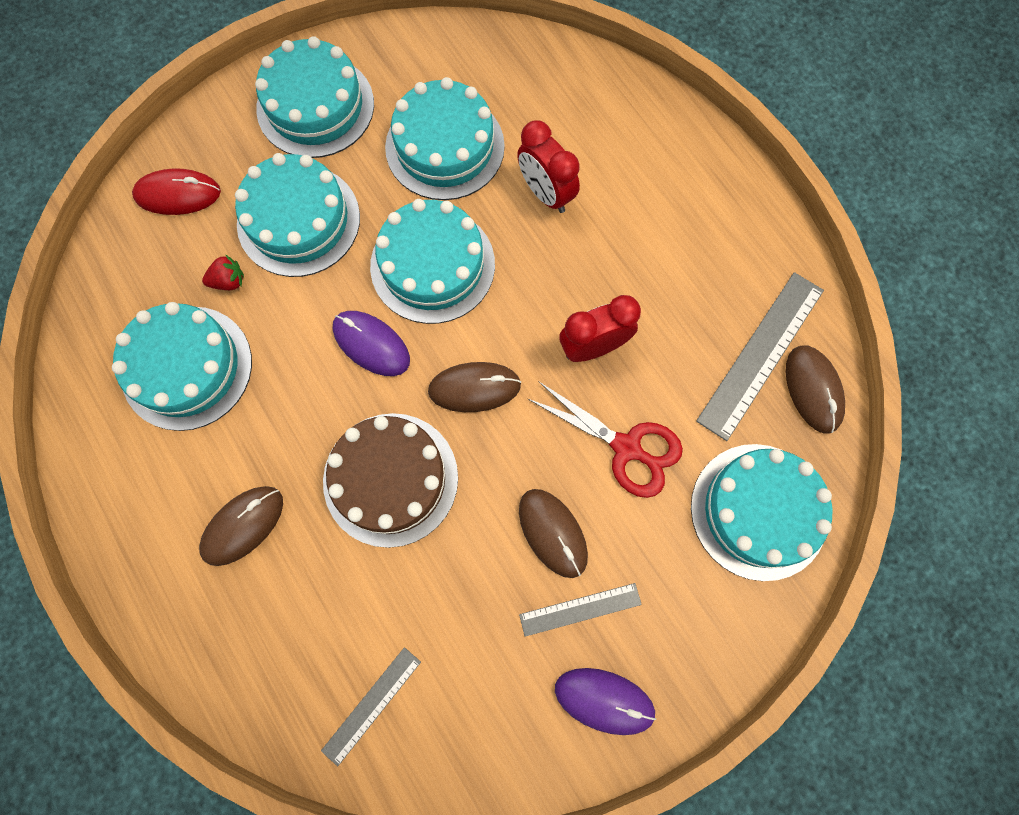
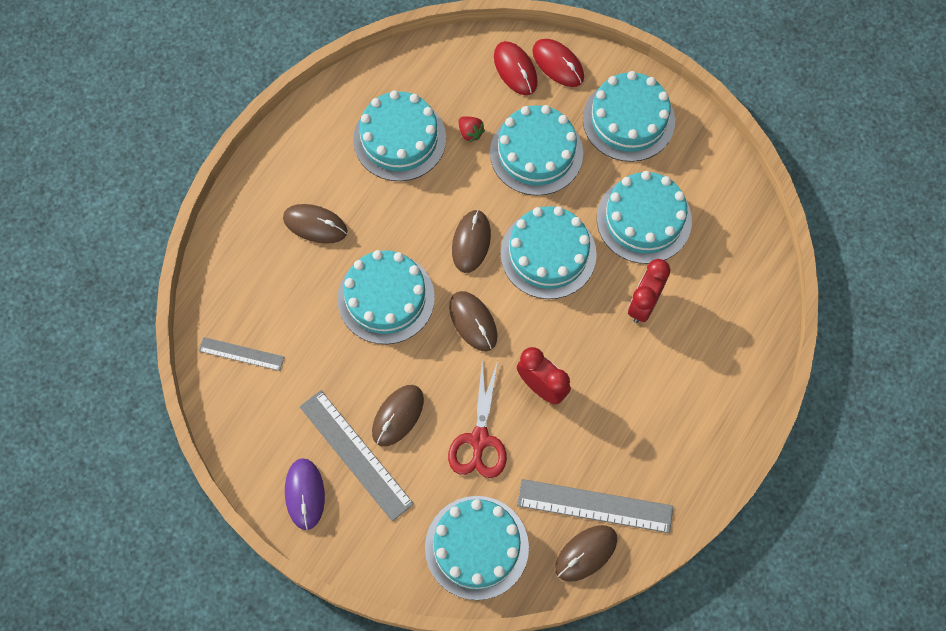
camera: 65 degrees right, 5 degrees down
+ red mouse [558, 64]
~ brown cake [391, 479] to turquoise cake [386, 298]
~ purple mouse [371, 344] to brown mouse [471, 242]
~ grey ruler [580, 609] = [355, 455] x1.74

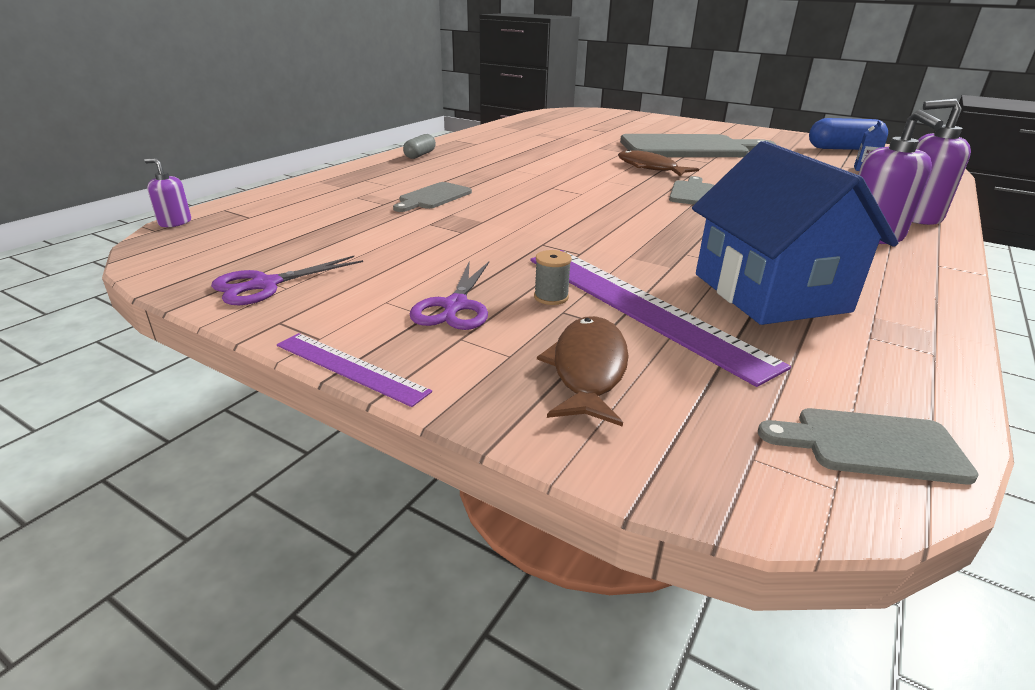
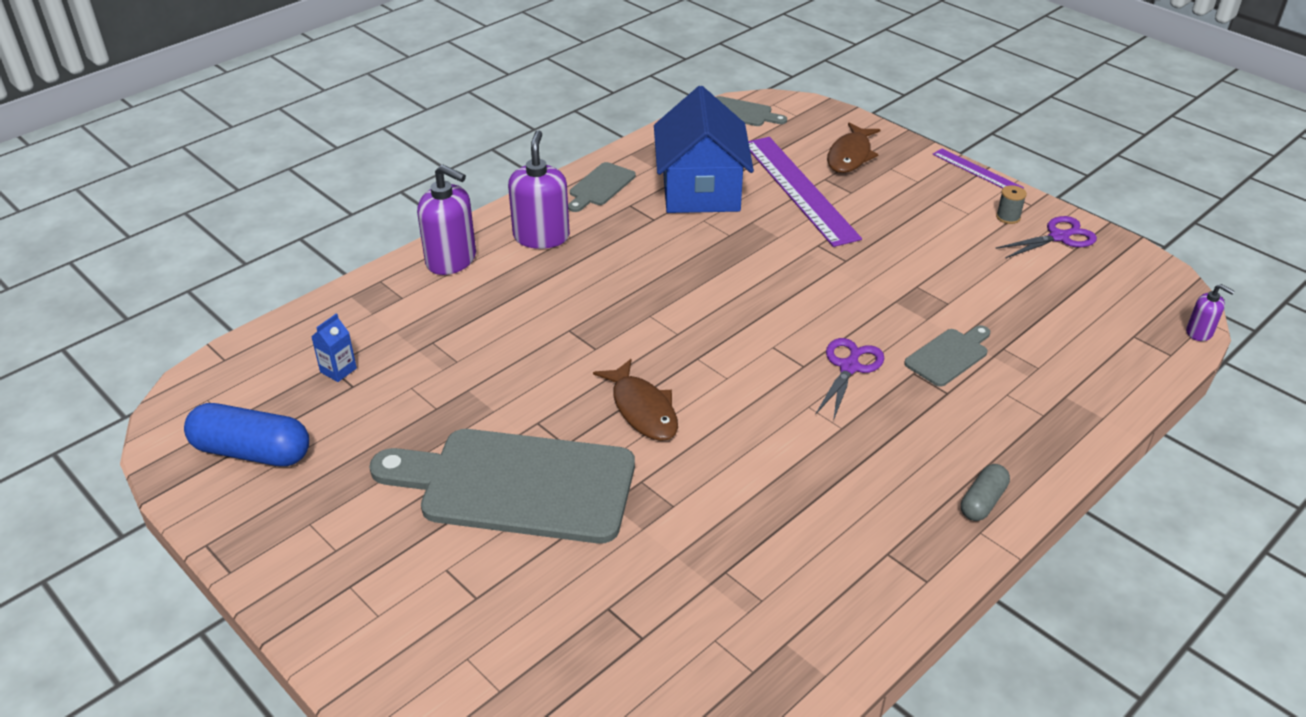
camera: 165 degrees left, 10 degrees up
~ purple scissors [455, 306] to [849, 367]
~ grey spool [551, 297] to [1008, 217]
~ grey cutting board [692, 193] to [600, 186]

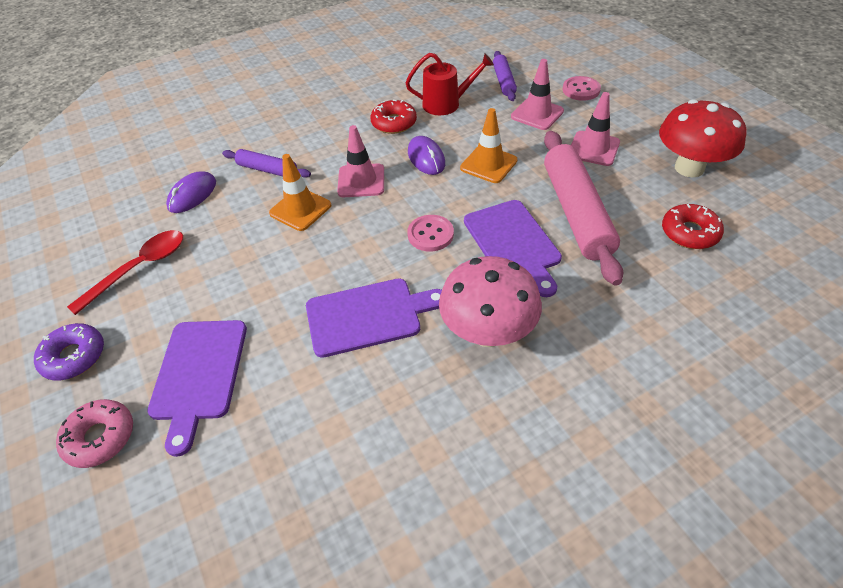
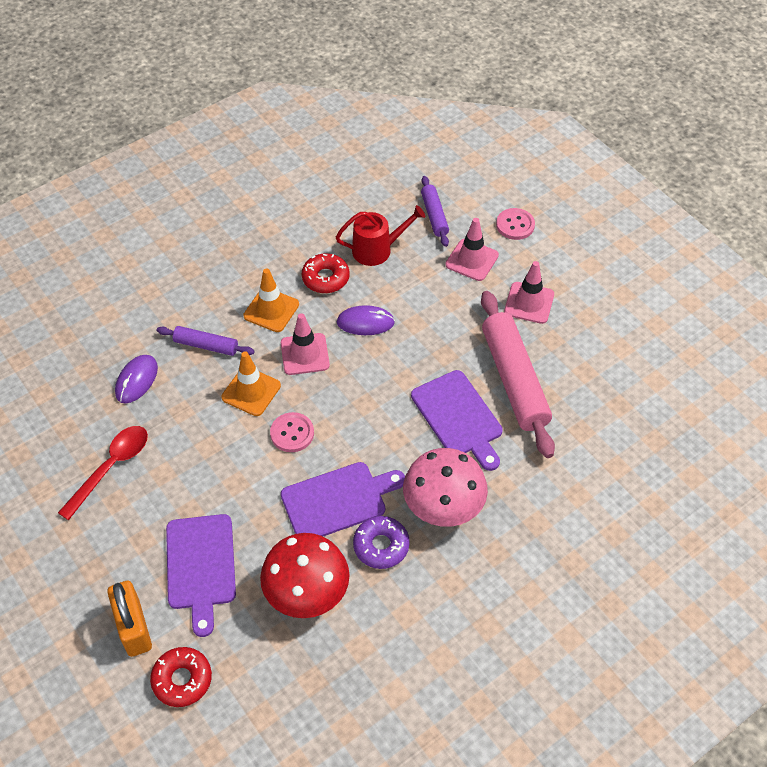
camera: 10 degrees left, 5 degrees up
~ purple donut [74, 357] to [381, 546]
~ pink button [430, 234] to [292, 433]
~ orange traffic cone [488, 164] to [271, 310]
~ red mushroom [689, 168] to [307, 594]
~ red donut [689, 233] to [182, 680]
~ pink donut [100, 437] to orange padlock [134, 627]
~ purple mouse [426, 158] = [365, 322] 60 degrees counterclockwise

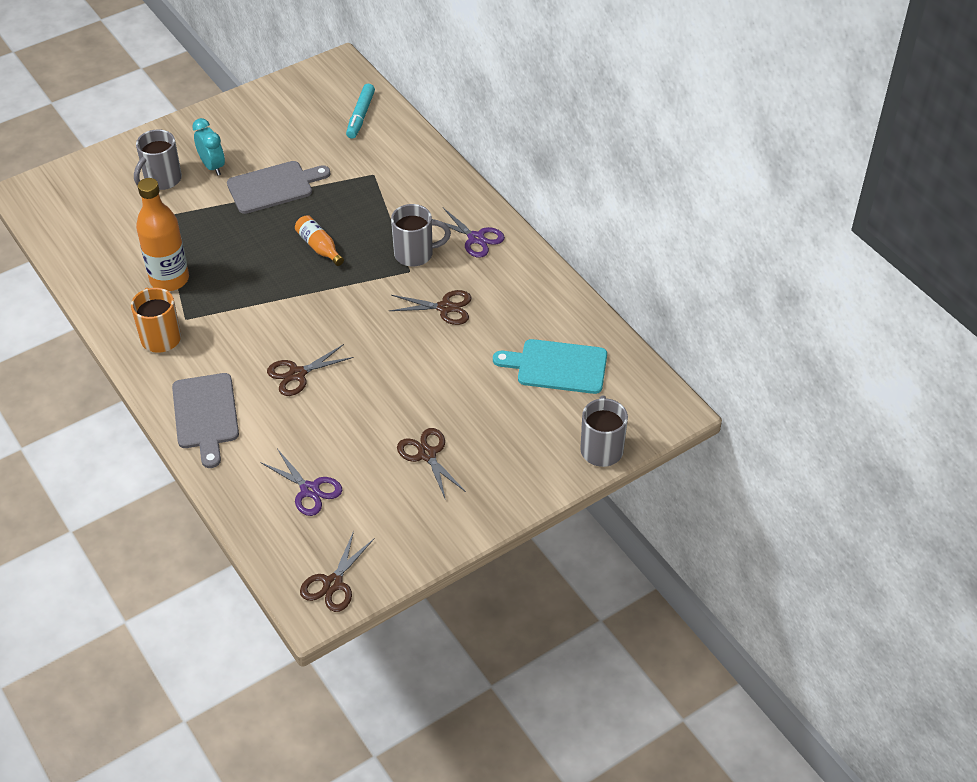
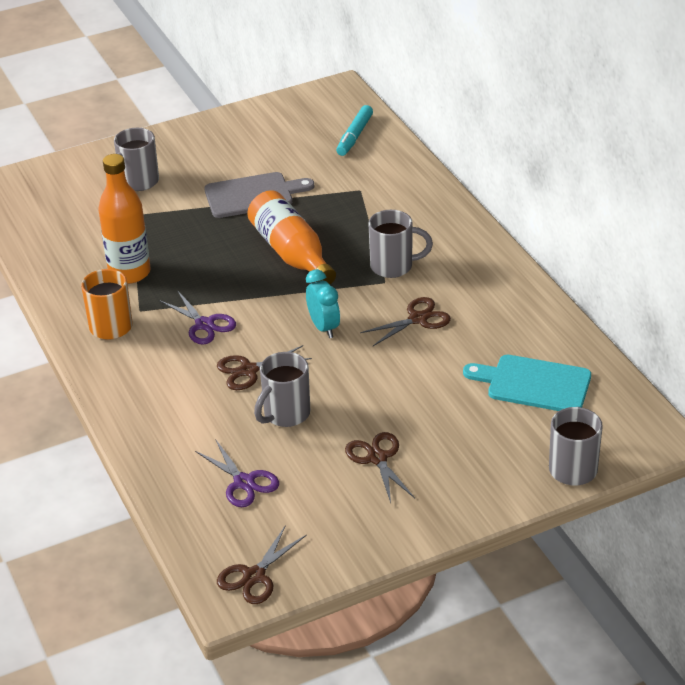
camera: 10 degrees right, 10 degrees down
- grey cutting board [205, 415]
+ grey mug [285, 414]
~ turquoise clock [212, 166] to [324, 327]
~ purple scissors [476, 238] to [204, 324]
~ brown scissors [445, 308] = [418, 319] 45 degrees counterclockwise
~ orange bottle [319, 247] = [291, 253] x1.85

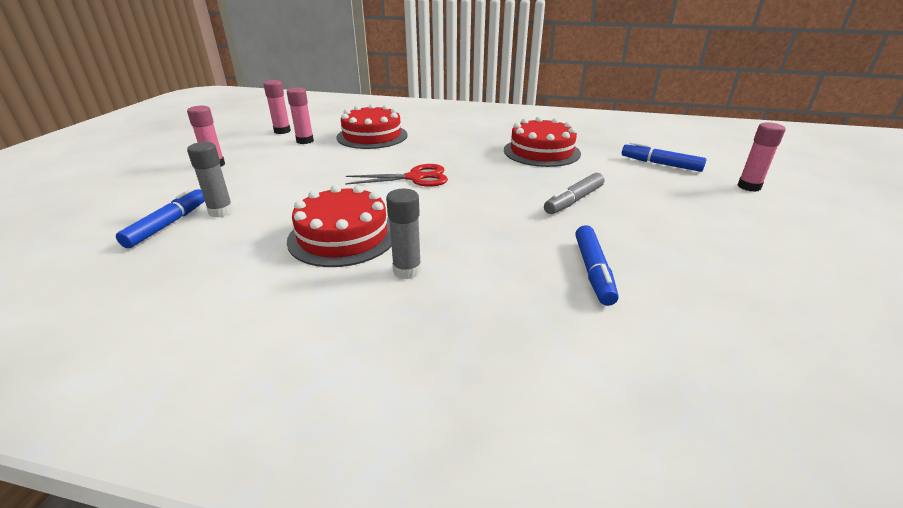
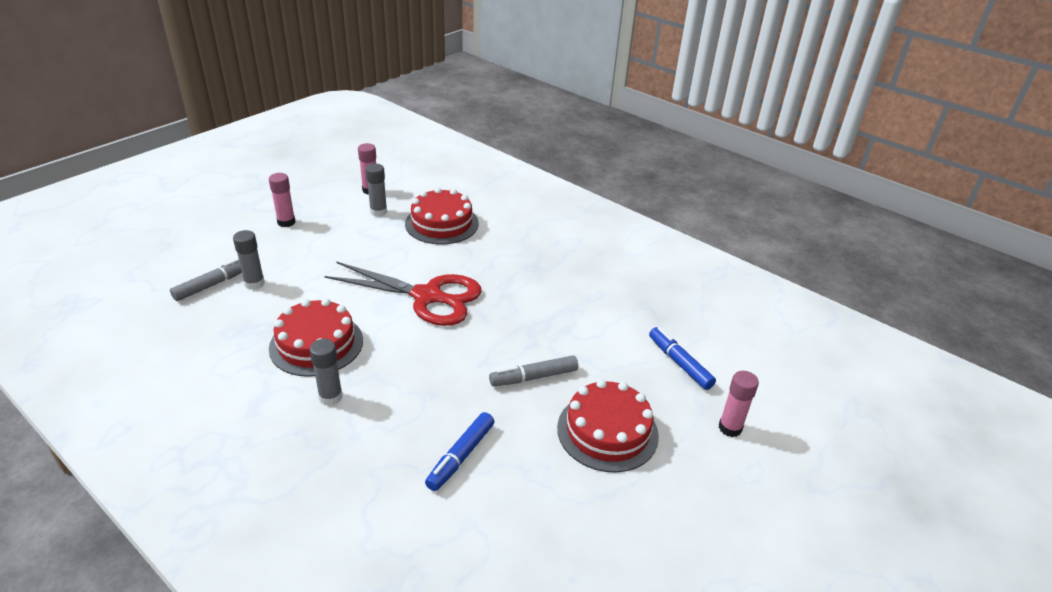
camera: 25 degrees right, 5 degrees up
~ red cake [541, 152] to [607, 431]
~ blue marker [168, 224] to grey marker [213, 284]
~ pink glue stick [305, 141] to grey glue stick [378, 212]
~ red scissors [415, 178] = [427, 296] x1.63

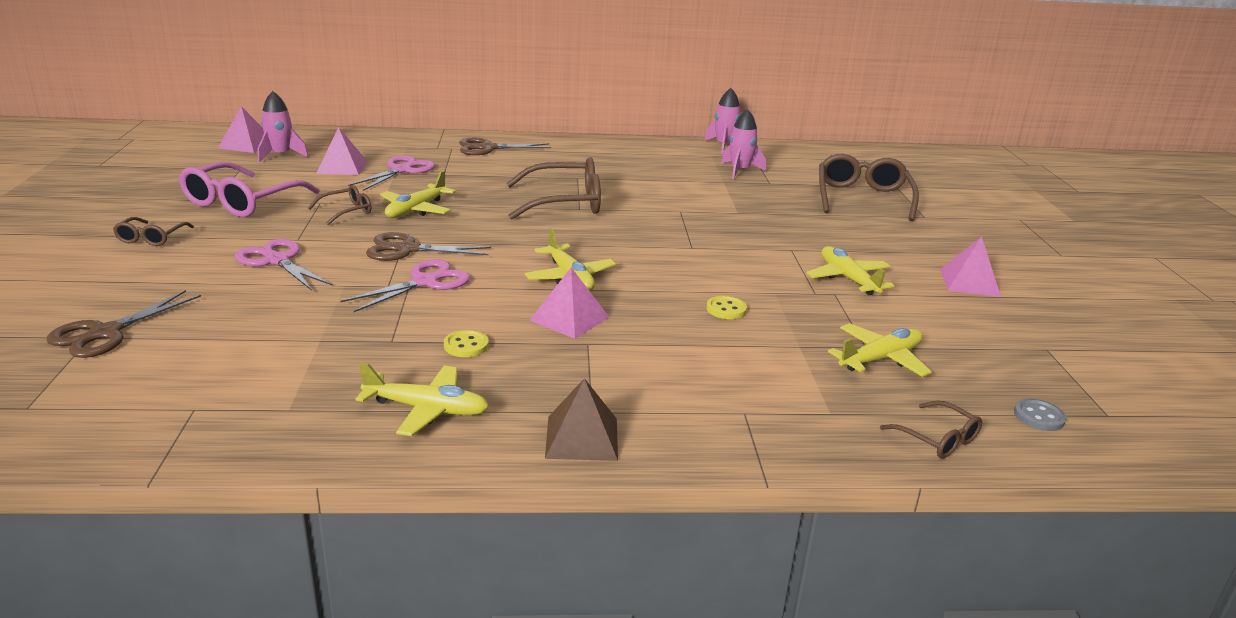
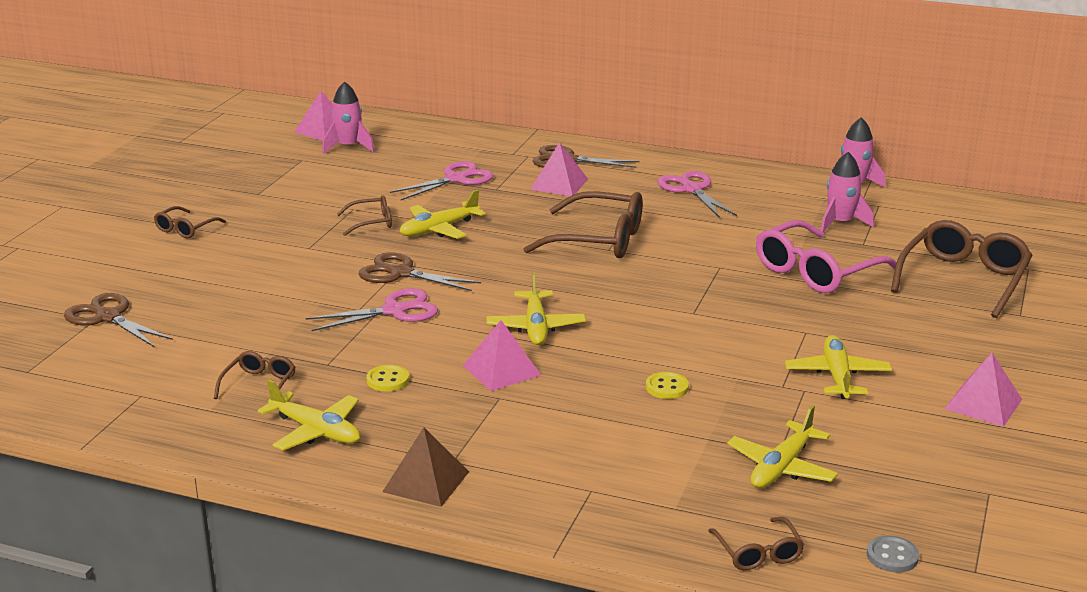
camera: 25 degrees right, 0 degrees up
+ brown glasses [259, 385]
~ pink glasses [243, 202] to [817, 271]
~ pink scissors [277, 260] to [691, 189]
~ pink pyramid [342, 167] to [559, 184]
~ brown scissors [106, 333] = [108, 317] 75 degrees clockwise
~ yellow plane [880, 359] = [781, 467] 135 degrees clockwise

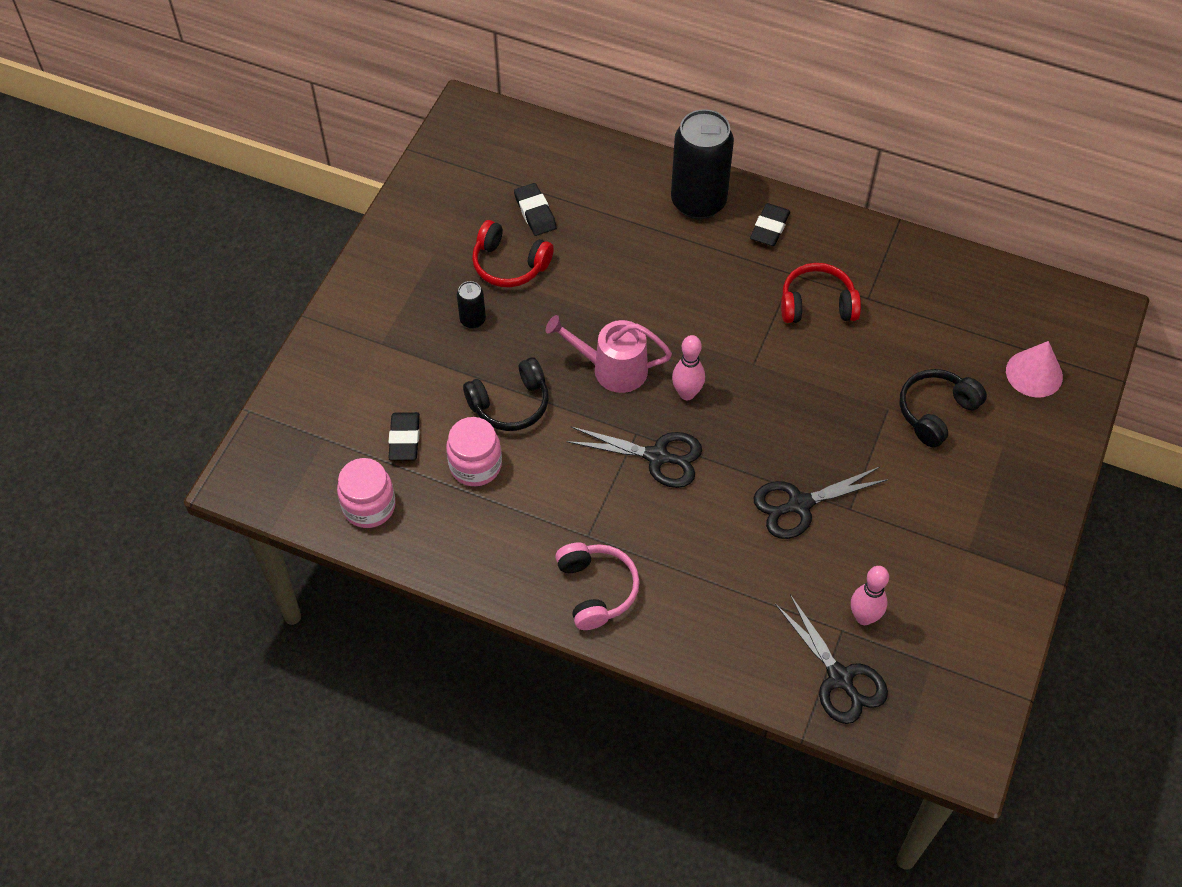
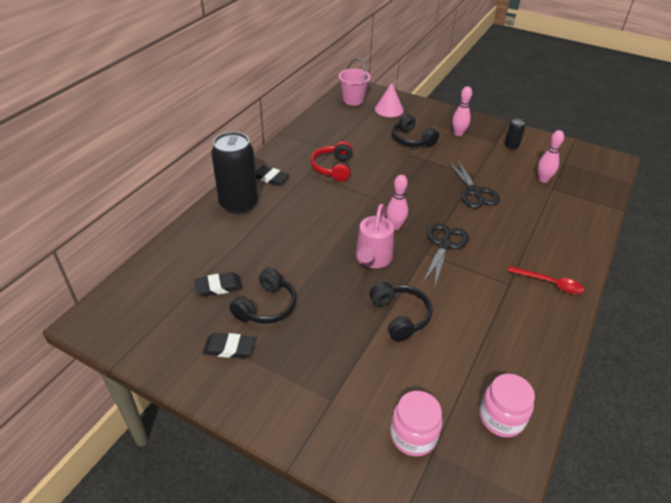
camera: 85 degrees left, 15 degrees down
- black scissors [840, 678]
+ pink bucket [353, 100]
+ pink bowling pin [458, 134]
~ black eraser [404, 439] to [229, 348]
~ pink jar [475, 465] to [413, 436]
~ black can [473, 320] to [511, 146]
~ pink headphones [596, 590] to red spoon [550, 283]
~ red headphones [509, 264] to black headphones [266, 306]

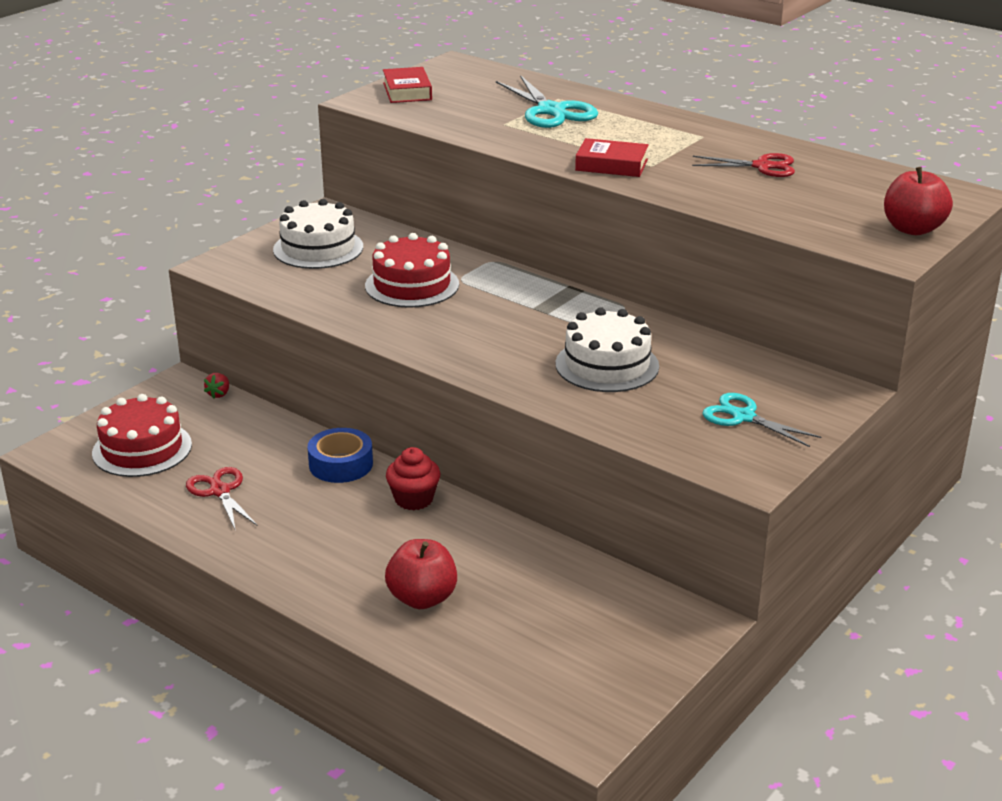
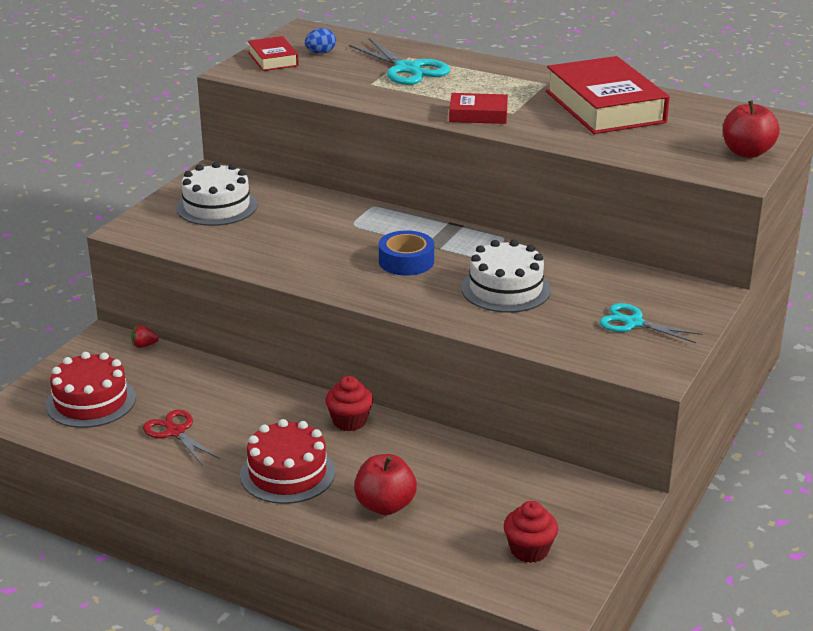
camera: 10 degrees left, 0 degrees up
+ blue egg [320, 53]
+ red cupcake [529, 550]
~ blue tape [341, 464] to [406, 261]
~ red cake [412, 285] to [287, 473]
~ red scissors [762, 166] to red book [605, 107]
~ red strawberry [219, 394] = [144, 345] 75 degrees clockwise

